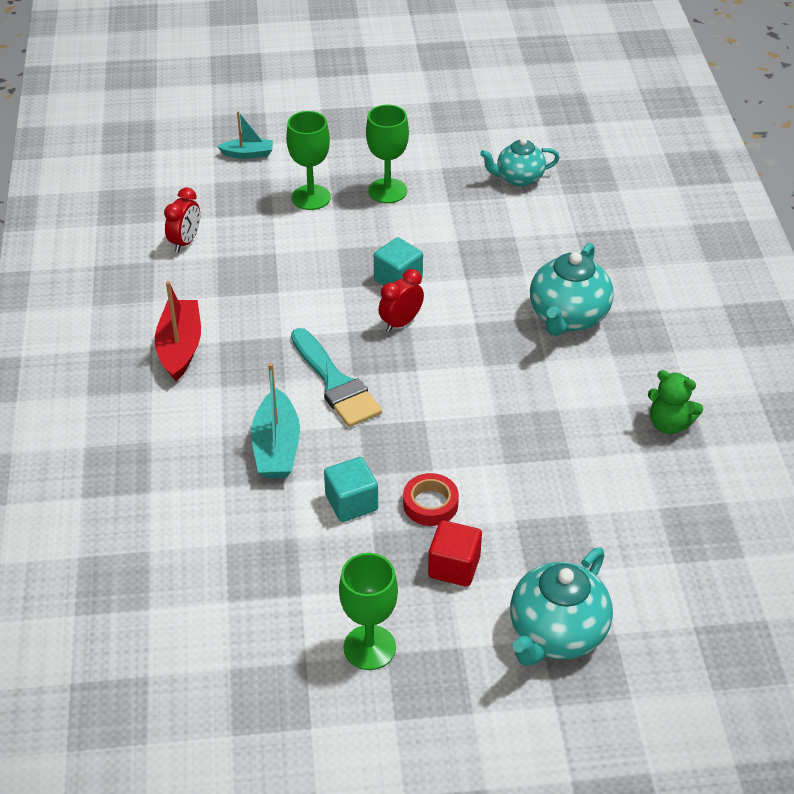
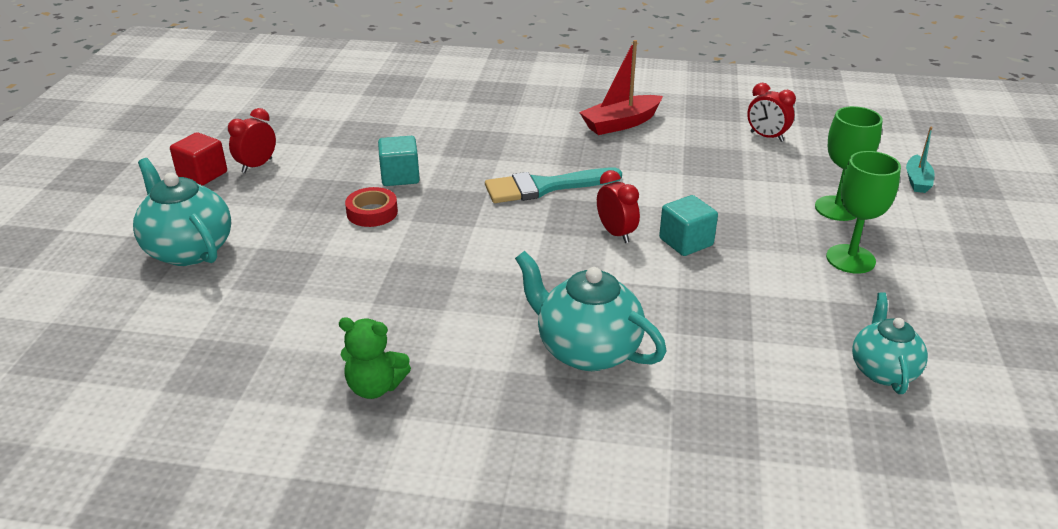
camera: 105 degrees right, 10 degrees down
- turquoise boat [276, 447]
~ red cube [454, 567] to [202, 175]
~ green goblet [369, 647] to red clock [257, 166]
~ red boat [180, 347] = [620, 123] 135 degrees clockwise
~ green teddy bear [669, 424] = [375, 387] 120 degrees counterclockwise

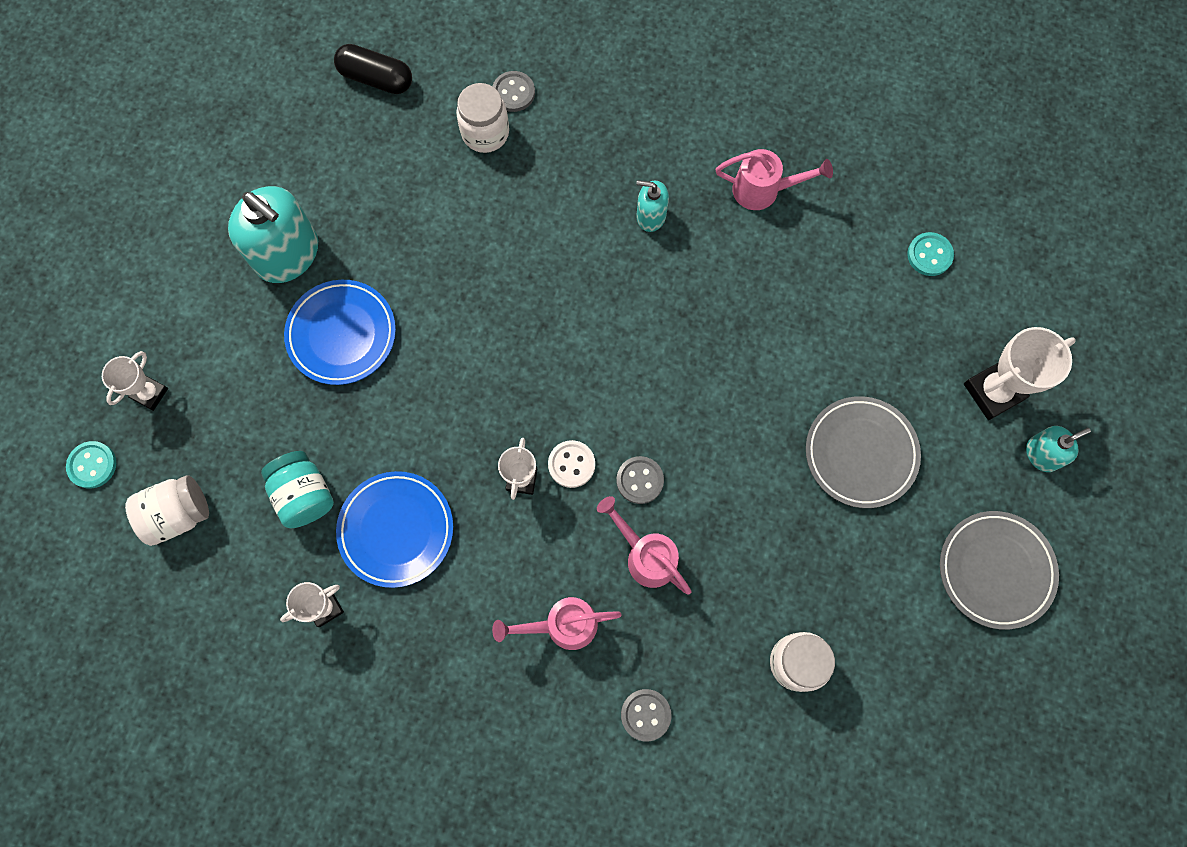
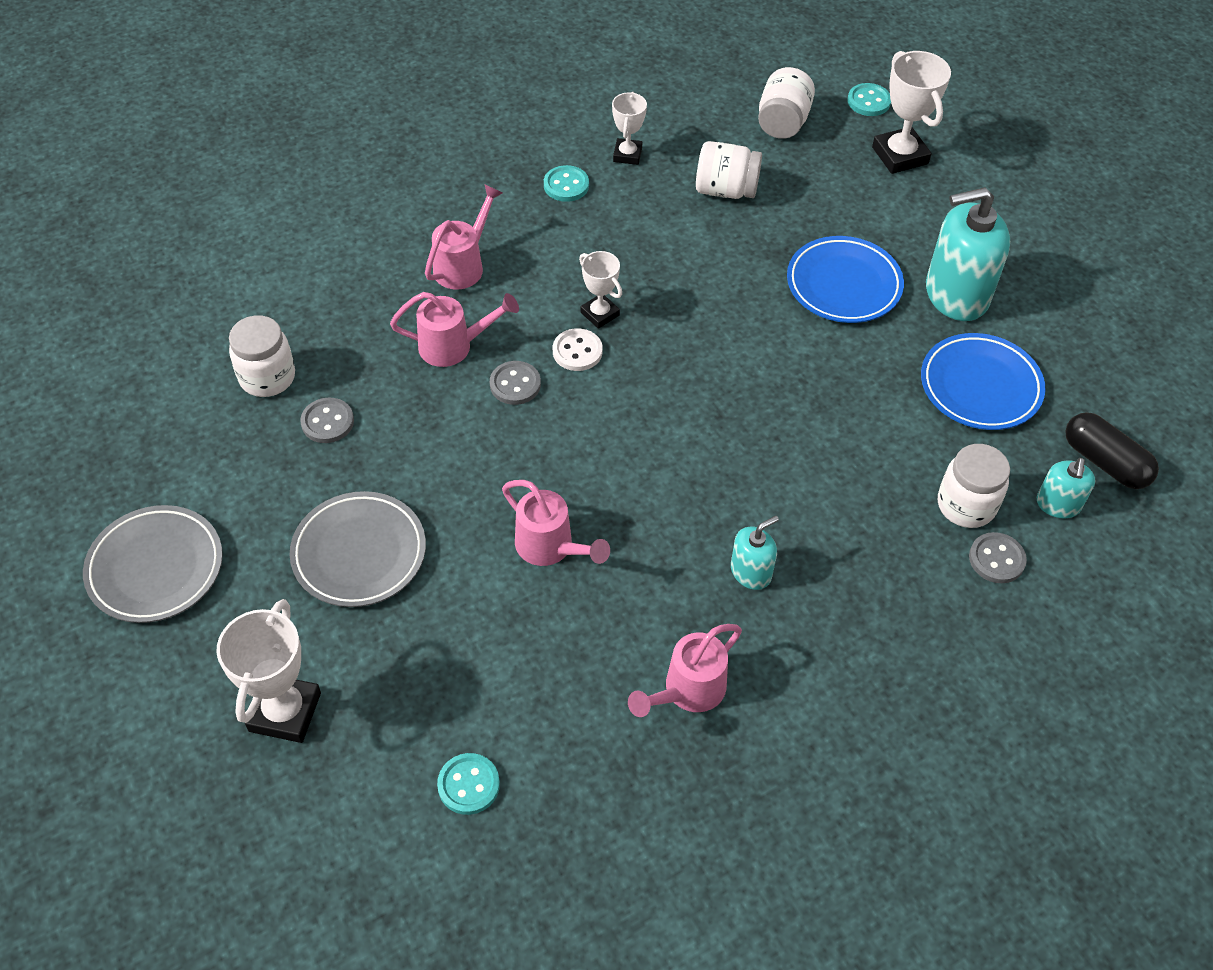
camera: 130 degrees right, 20 degrees down
+ pink watering can [550, 547]
+ turquoise button [566, 185]
~ blue plate [396, 530] to [980, 386]
~ grey button [645, 715] to [327, 422]
~ turquoise soap dispenser [1042, 454] to [1058, 504]
~ turquoise jar [304, 495] to white jar [726, 190]
~ black capsule [376, 78] = [1104, 462] 75 degrees clockwise
~ white trophy [150, 393] = [900, 155] x1.65

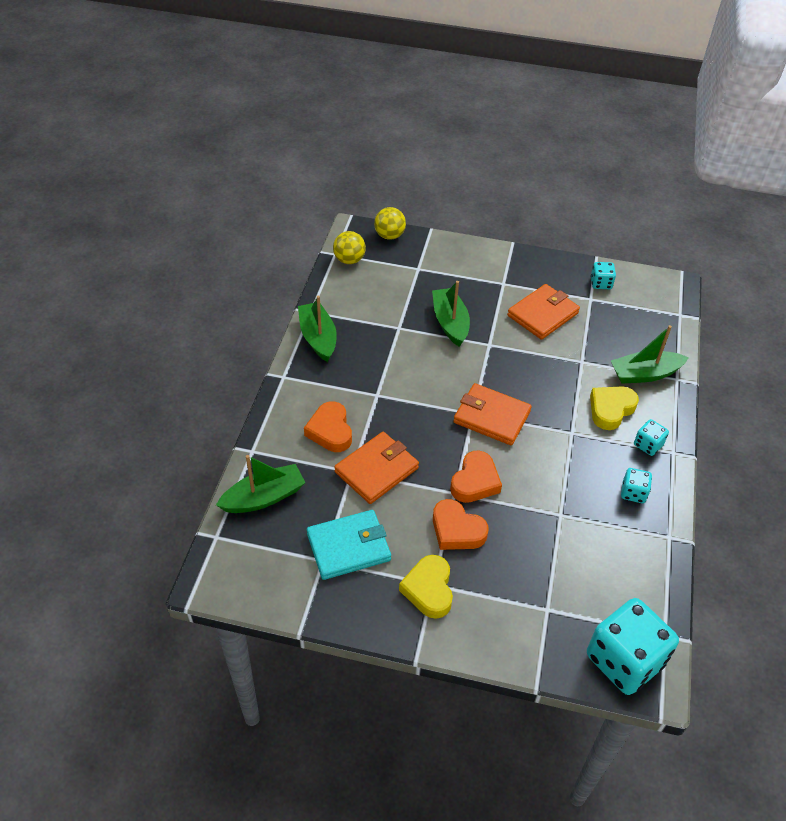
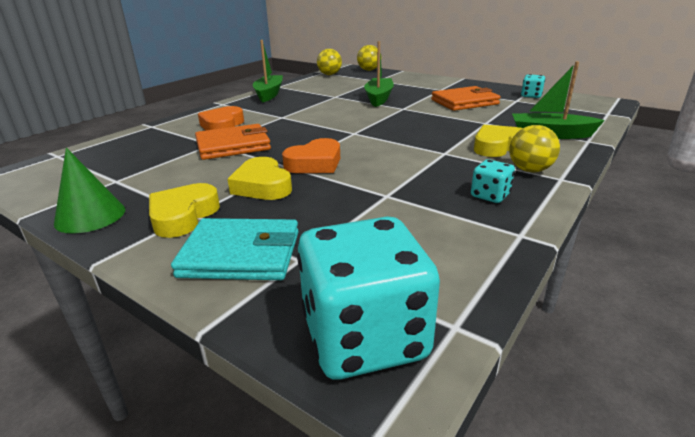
camera: 25 degrees right, 20 degrees down
- green boat [264, 497]
- orange wallet [491, 417]
+ green cone [90, 216]
~ turquoise wallet [348, 547] to [241, 254]
~ turquoise dice [648, 445] to yellow ball [529, 170]
~ orange heart [457, 530] to yellow heart [262, 186]

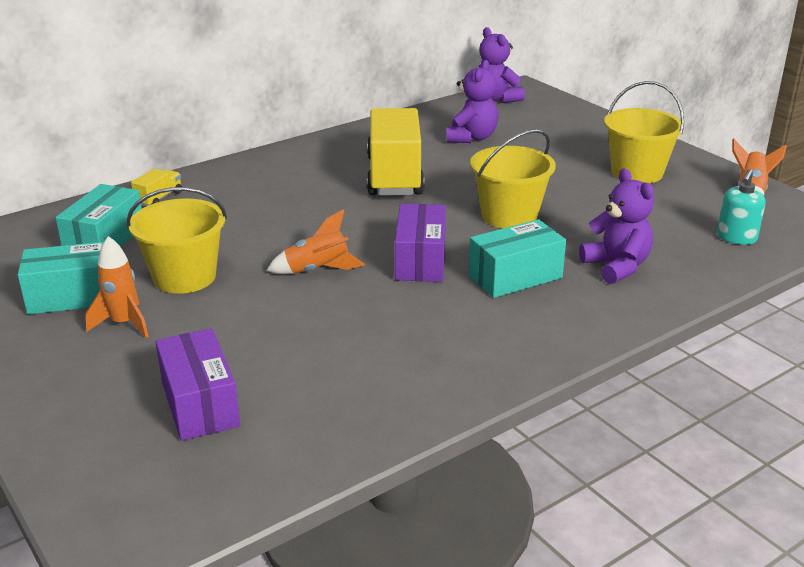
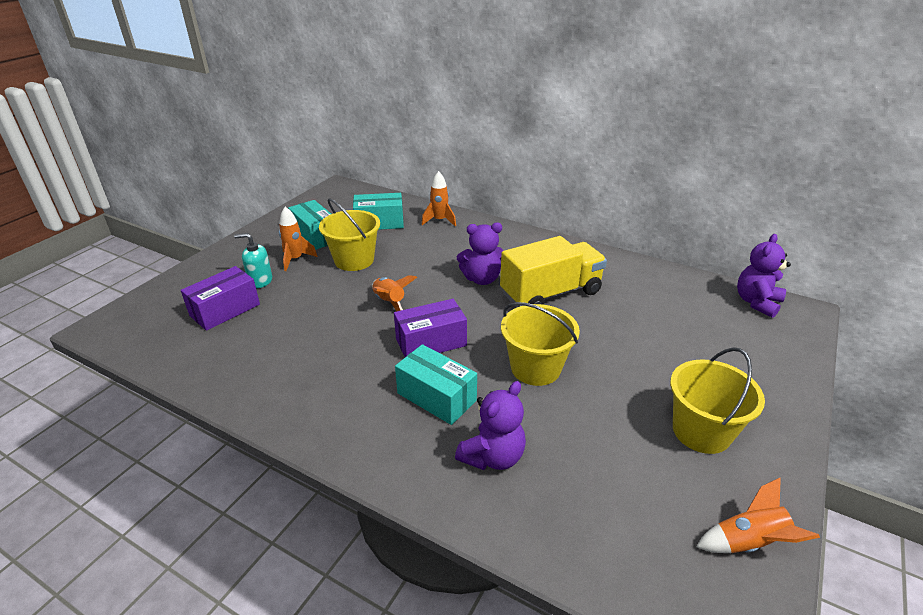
camera: 65 degrees right, 5 degrees up
~ purple teddy bear [471, 138] to [482, 279]
~ turquoise soap dispenser [736, 238] to [260, 281]
~ yellow truck [159, 198] to orange rocket [439, 220]

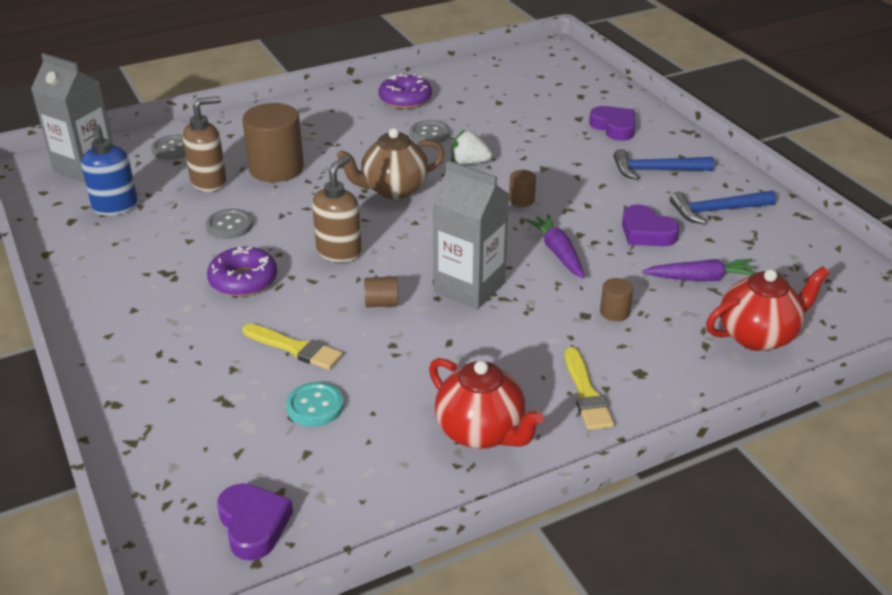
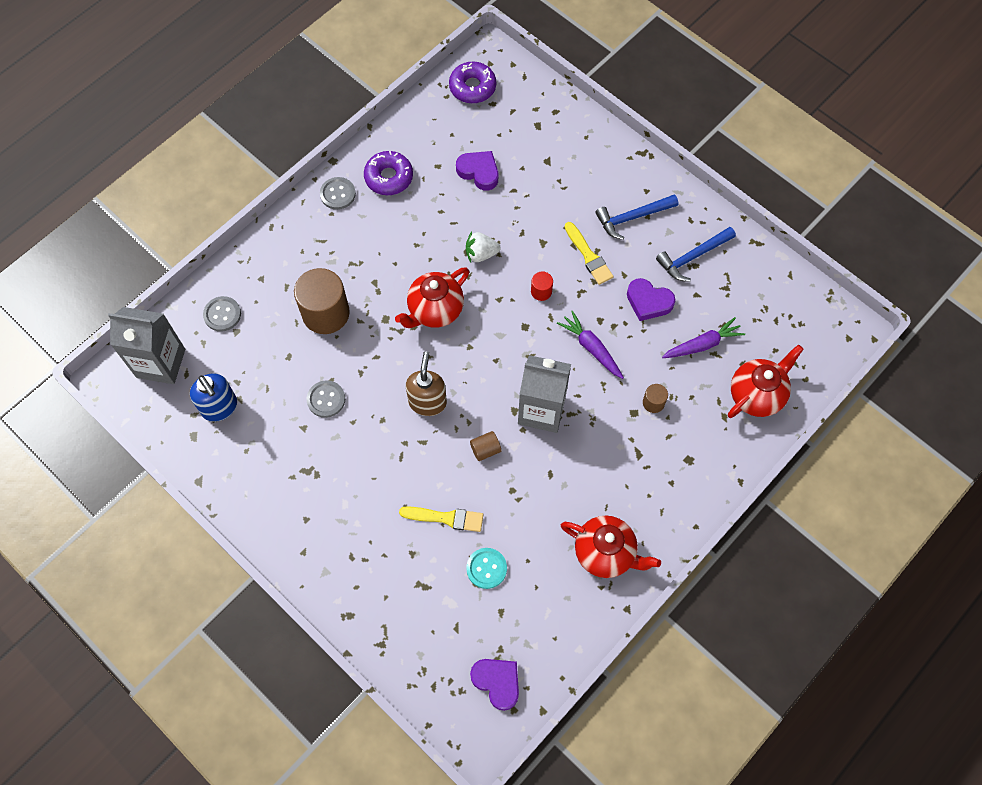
camera: 20 degrees left, 30 degrees up
- brown soap dispenser [209, 182]
~ purple donut [243, 280] to [472, 87]
~ grey button [429, 134] to [338, 194]
~ yellow brush [586, 393] to [588, 256]
~ purple heart [614, 127] to [479, 172]
~ brown teapot [393, 189] to red teapot [435, 310]
~ brown cylinder [521, 200] to red cylinder [541, 291]

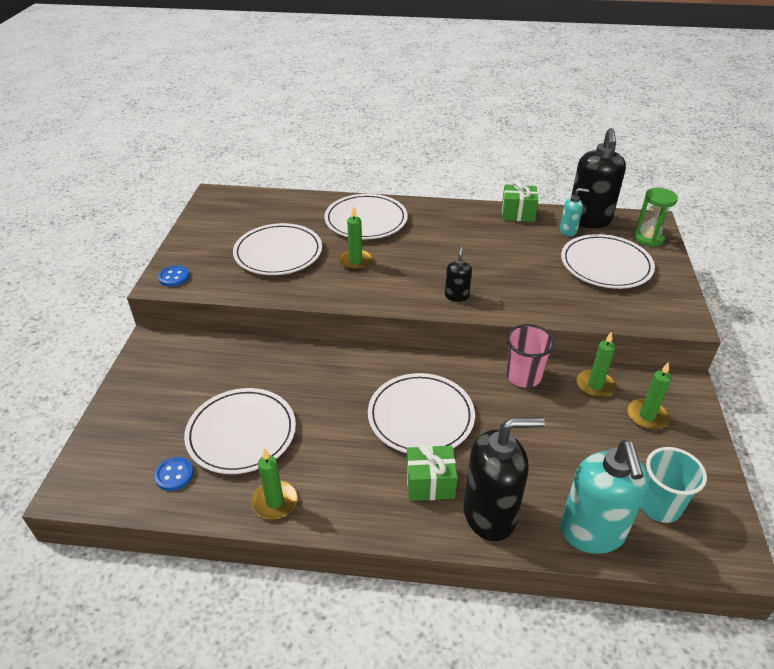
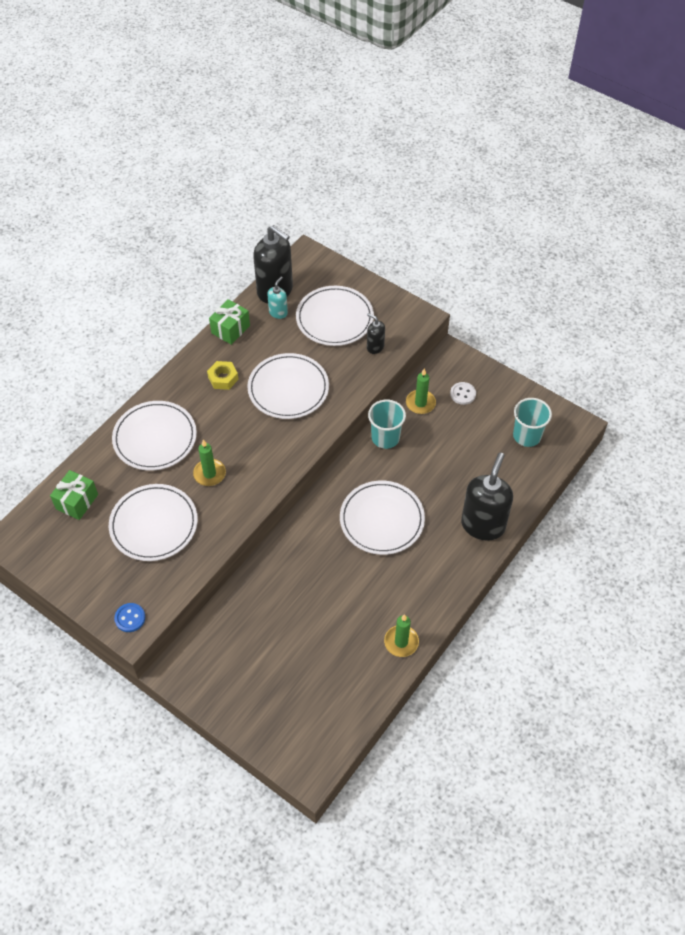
camera: 60 degrees left, 15 degrees up
- blue button [174, 475]
- turquoise soap dispenser [592, 532]
- green hourglass [648, 238]
+ yellow nut [223, 378]
~ white plate [241, 433] to [288, 388]
~ green gift [430, 483] to [77, 501]
~ black soap dispenser [456, 296] to [375, 347]
~ green candle [647, 416] to white button [463, 394]
~ pink cup [523, 376] to turquoise cup [385, 438]

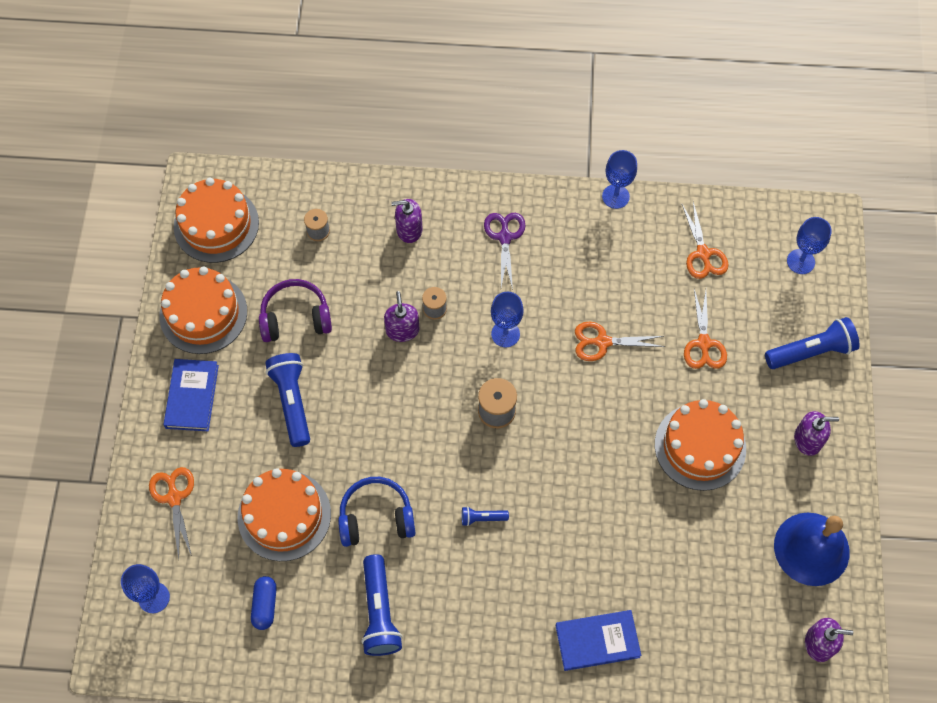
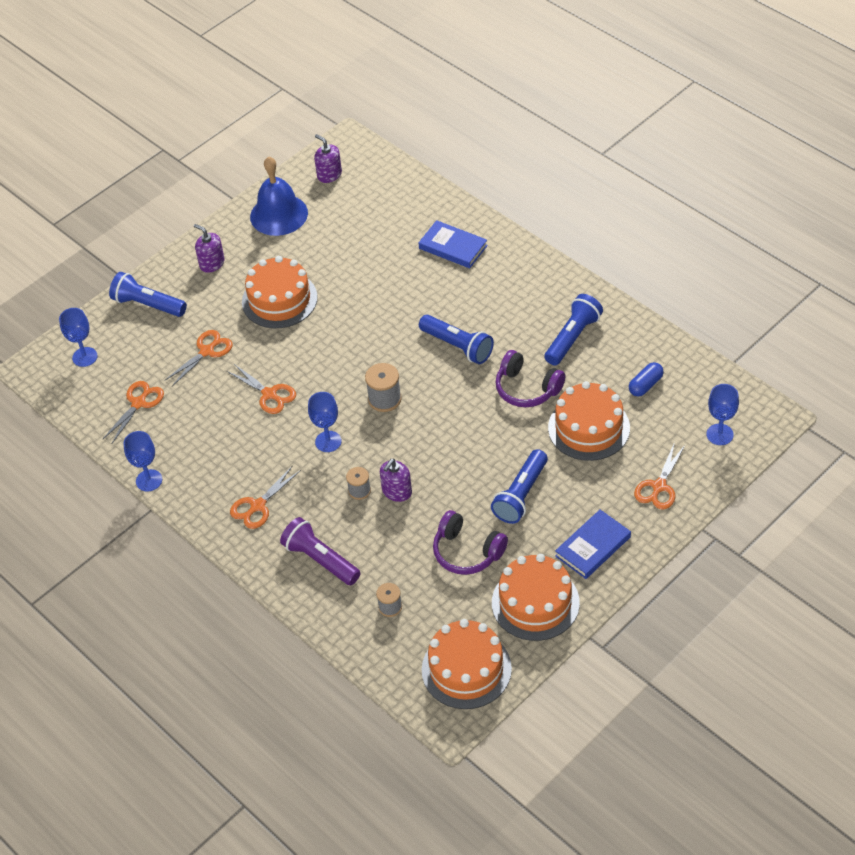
camera: 135 degrees left, 15 degrees down
~ purple soap dispenser [409, 229] to purple flashlight [320, 560]
~ blue headphones [376, 517] to purple headphones [527, 389]
~ purple scissors [504, 237] to orange scissors [258, 506]
~ blue flashlight [482, 518] = [457, 346] x2.02

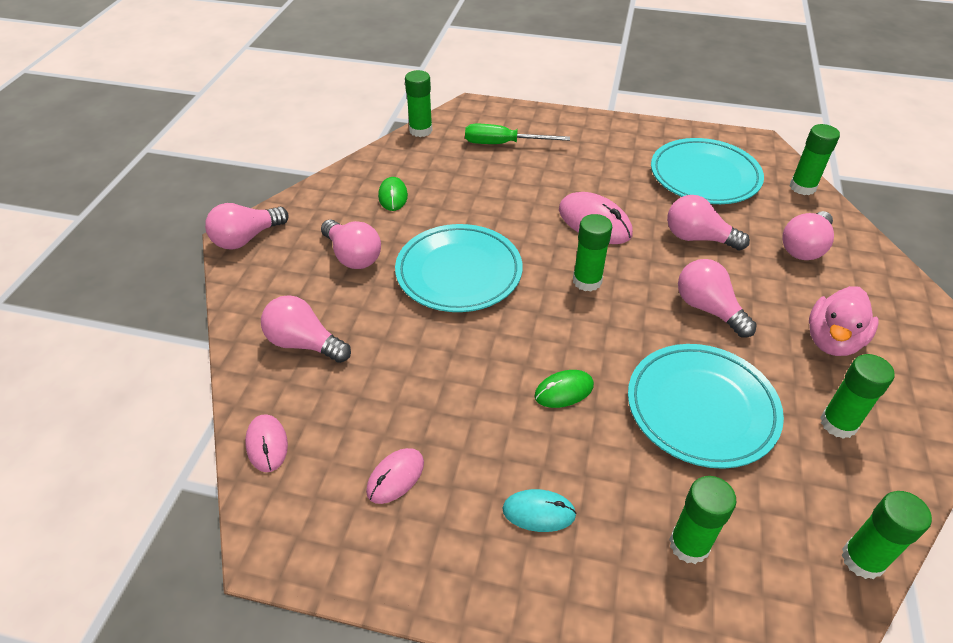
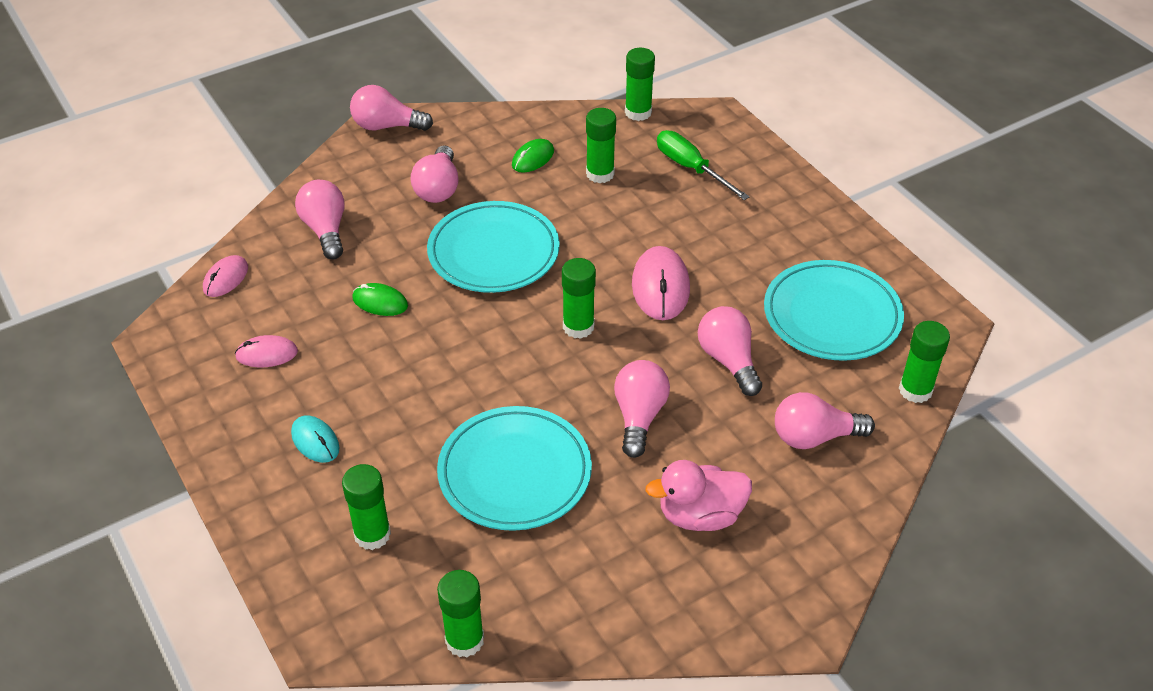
camera: 45 degrees right, 0 degrees up
~ green mouse [564, 391] to [380, 302]
~ green glue stick [838, 423] to [600, 174]

